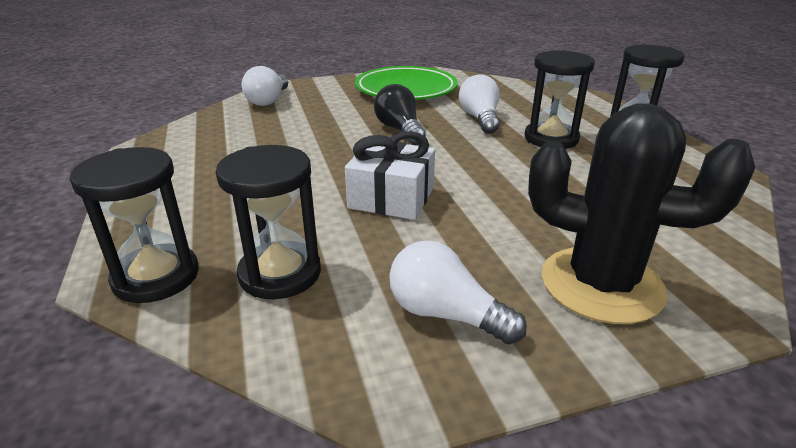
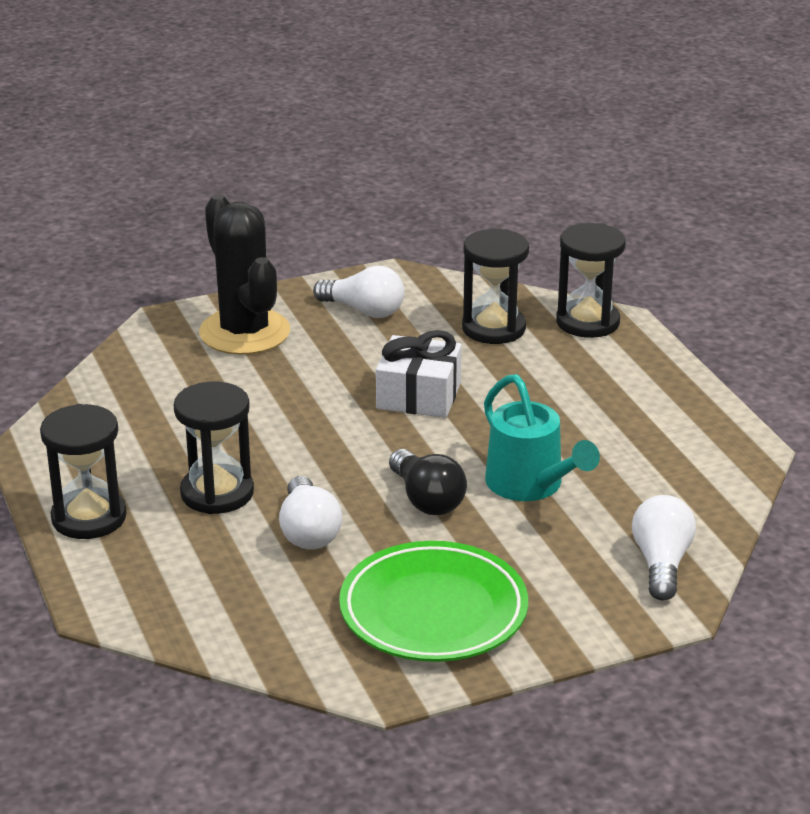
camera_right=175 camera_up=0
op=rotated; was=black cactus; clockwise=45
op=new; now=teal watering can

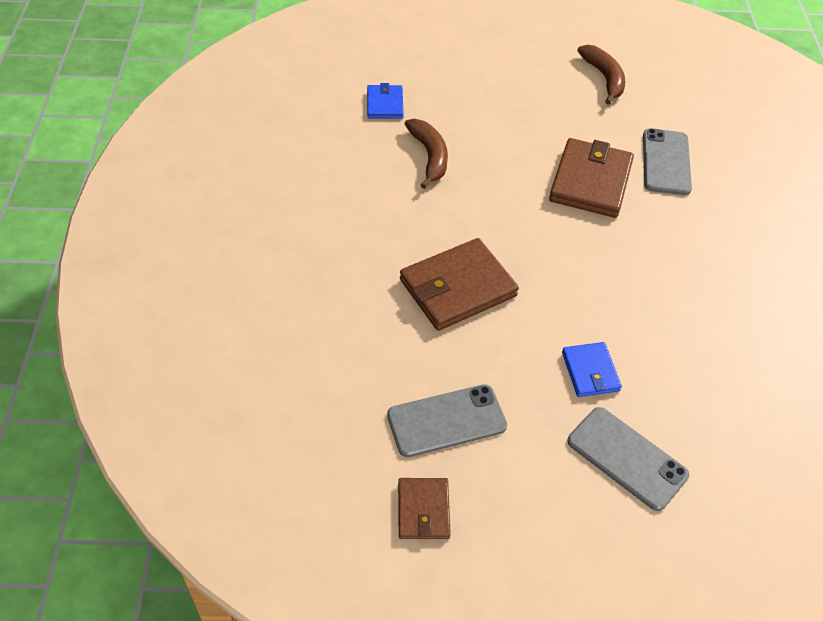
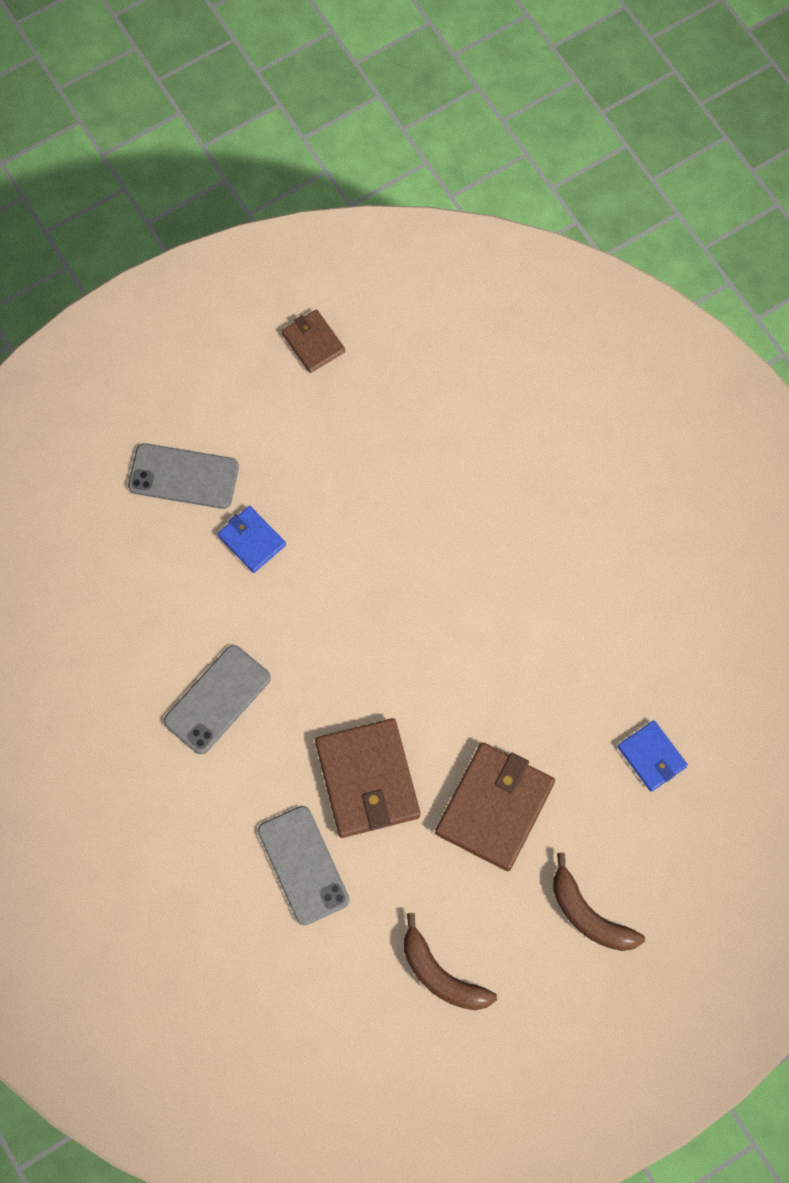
camera_right=150 camera_up=20
op=shifted; was=gray smartphone (no. 1 from left in the first image); now=gray smartphone (no. 2 from left)
op=shifted; was=brown wallet (no. 2 from left in the first image); now=brown wallet (no. 3 from left)
op=shifted; was=brown banana (no. 1 from left in the first image); now=brown banana (no. 2 from left)

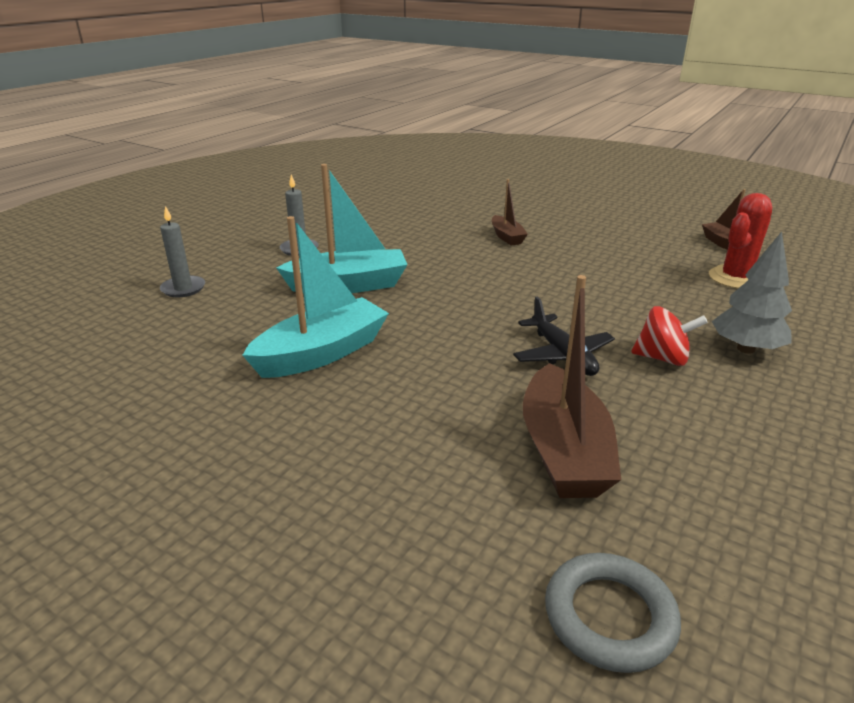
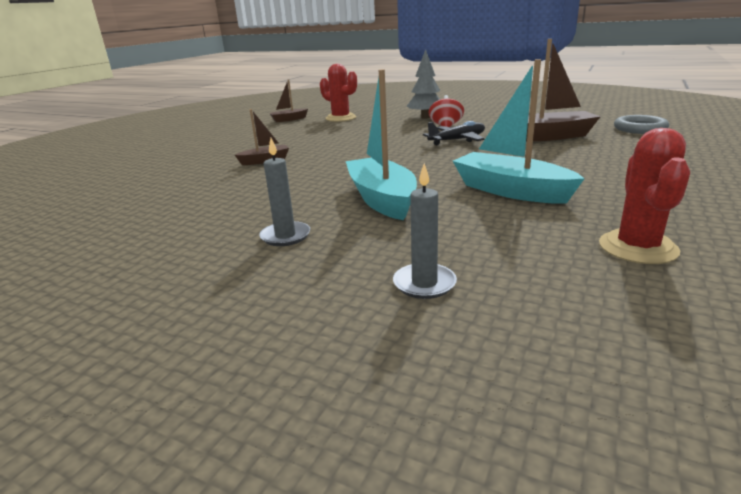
camera_right=-95 camera_up=-5
op=new; now=red cactus (no. 2 from left)

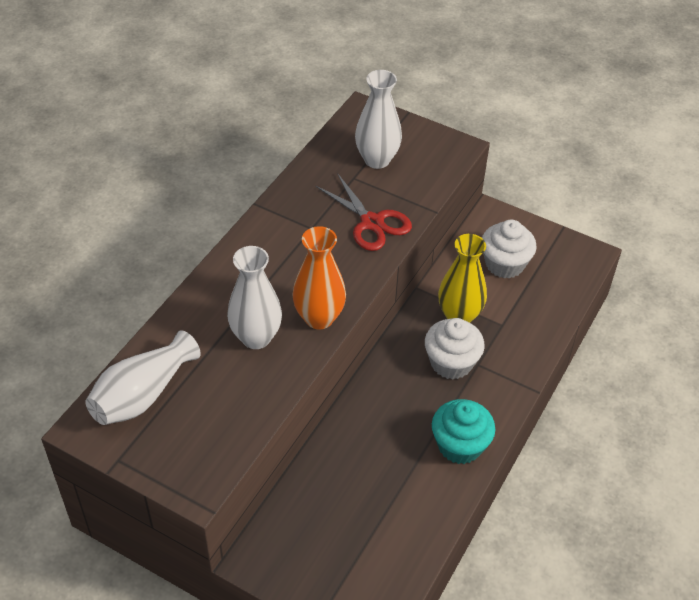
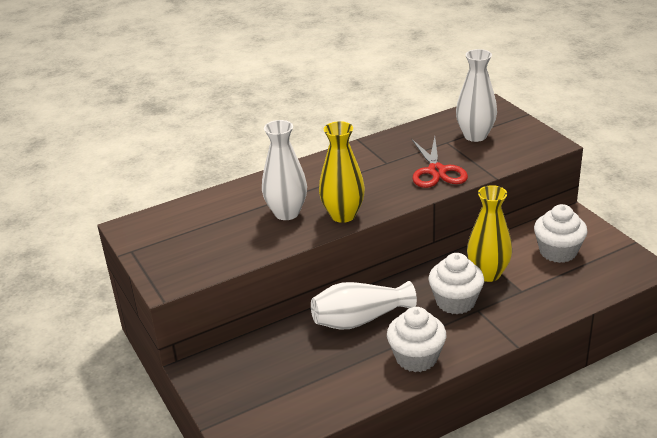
camera_right=35 camera_up=-15
op=shifted; was=pure white flower vase (no. 1 from left in the first image); now=pure white flower vase (no. 2 from left)
op=repainted; was=bright orange flower vase; now=bright yellow flower vase (no. 1 from left)
op=repainted; was=teal muffin; now=pure white muffin (no. 1 from left)

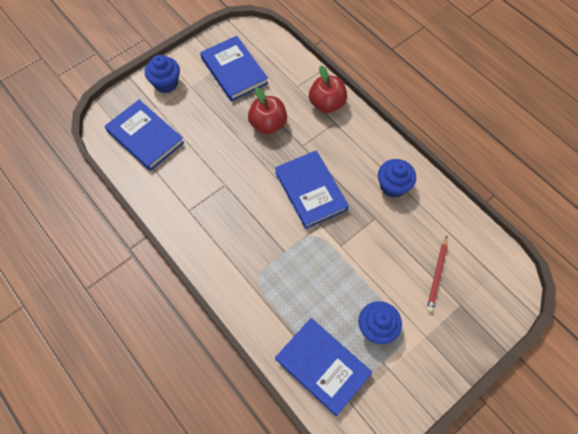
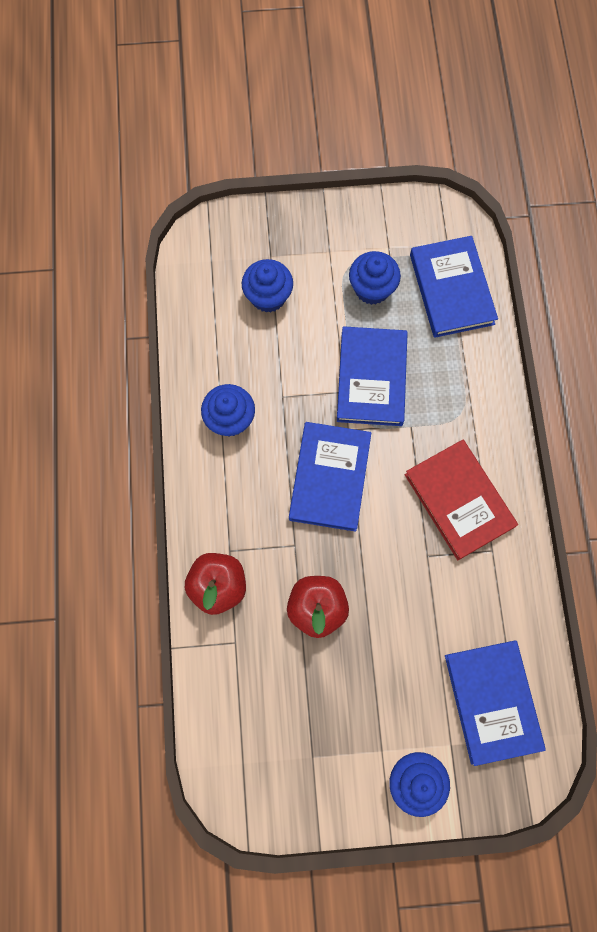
camera_right=-145 camera_up=10
op=swapped; was=red lead pencil; now=blue muffin (no. 2 from left)
op=shifted; was=blue hardback (no. 2 from left)
op=new; now=red hardback

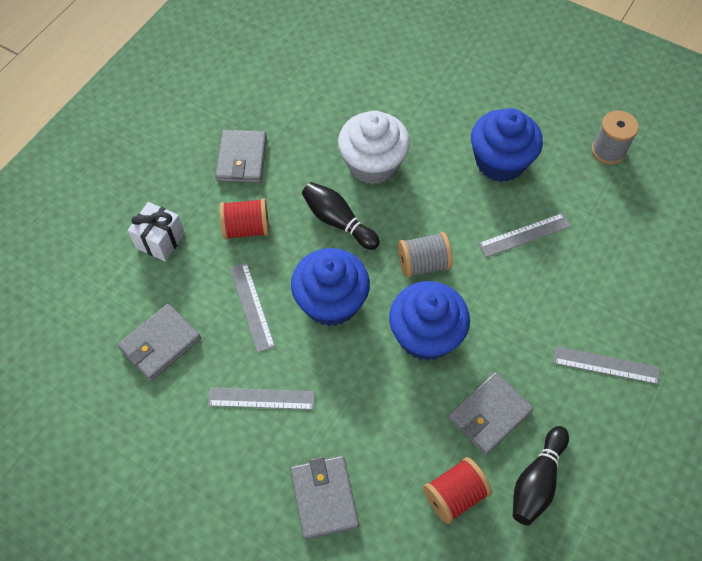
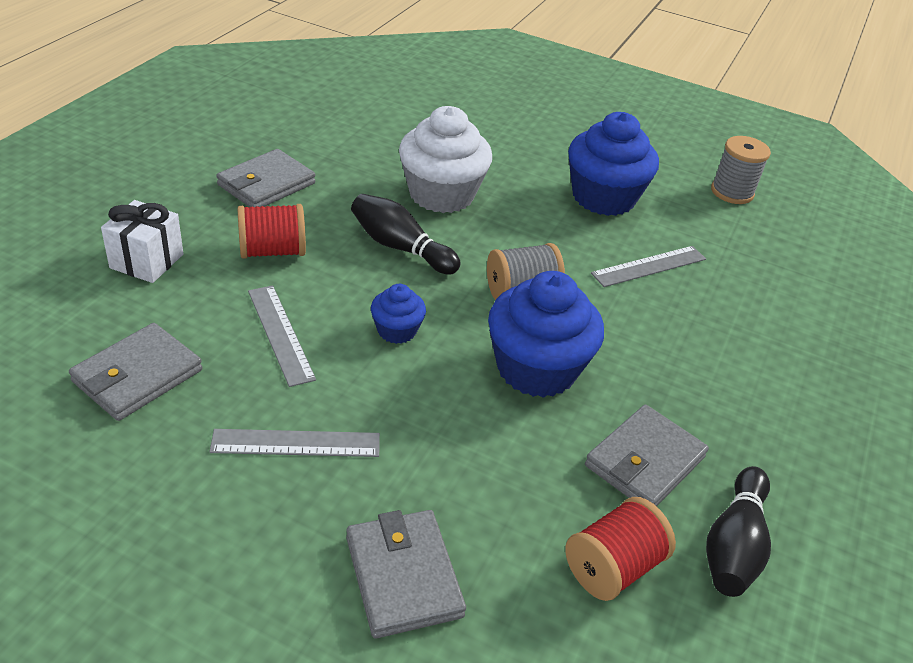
camera_right=-10 camera_up=-20
op=rotated; was=gray wallet (no. 2 from left); clockwise=45
op=scaled; was=blue muffin (no. 1 from left); ratio=0.5
op=gone; was=gray straightedge (no. 4 from left)

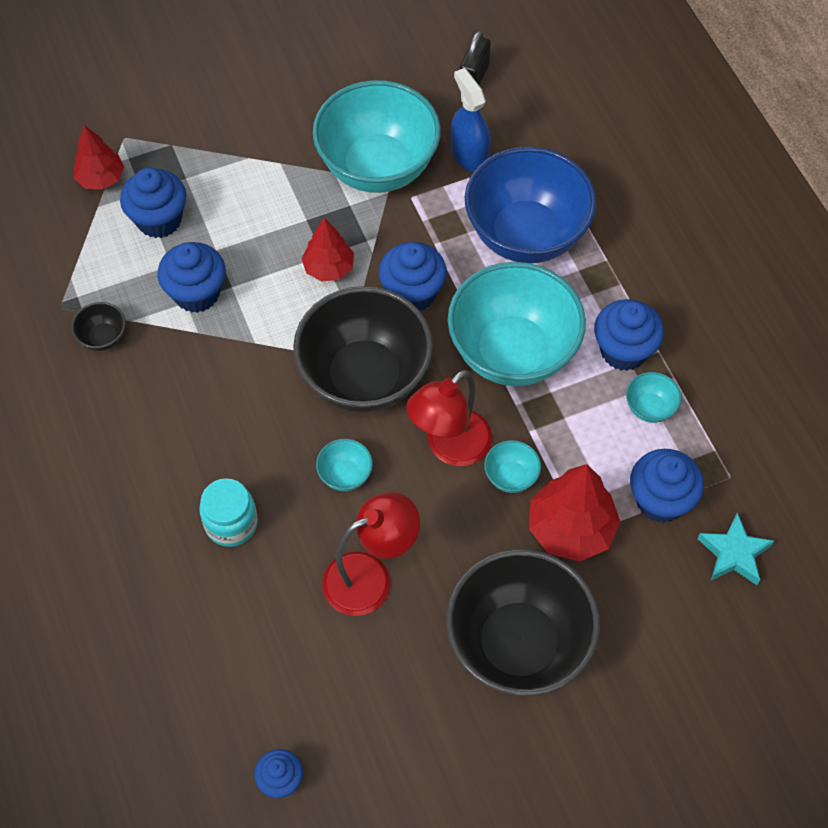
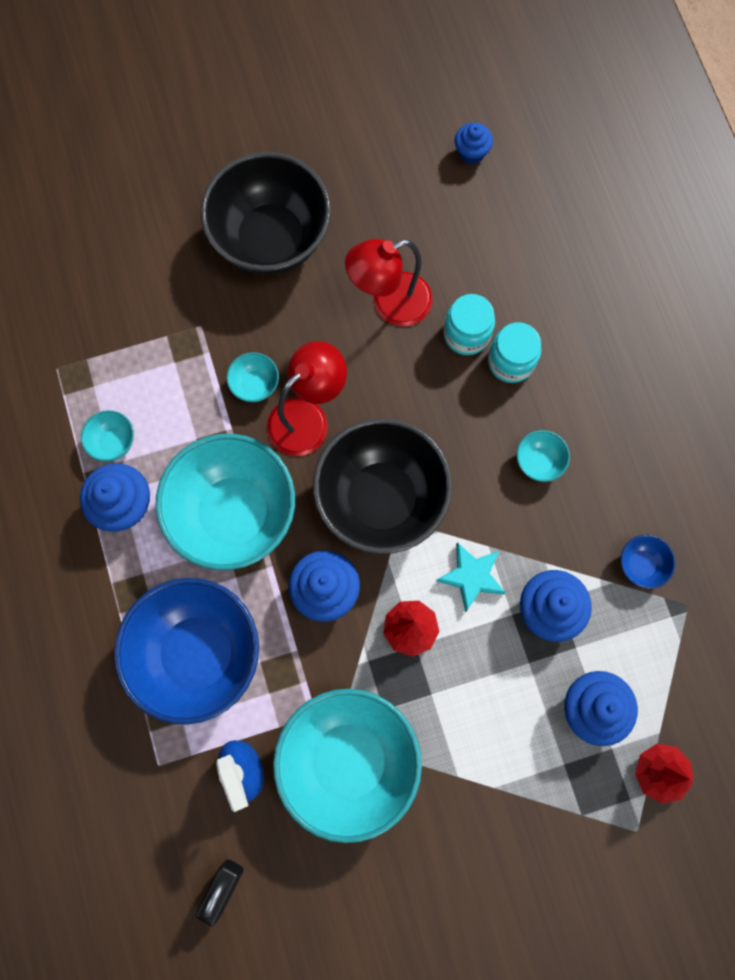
camera_right=-175 camera_up=15
op=shifted; was=teal five-pointed star
op=new; now=teal jar (no. 1 from left)
op=shifted; was=teal deep dish (no. 1 from left in the first image); now=teal deep dish (no. 5 from left)
op=repainted; was=black deep dish (no. 1 from left); now=blue deep dish (no. 2 from left)
op=gone; was=red fir tree (no. 3 from left)
op=gone; was=blue muffin (no. 6 from left)

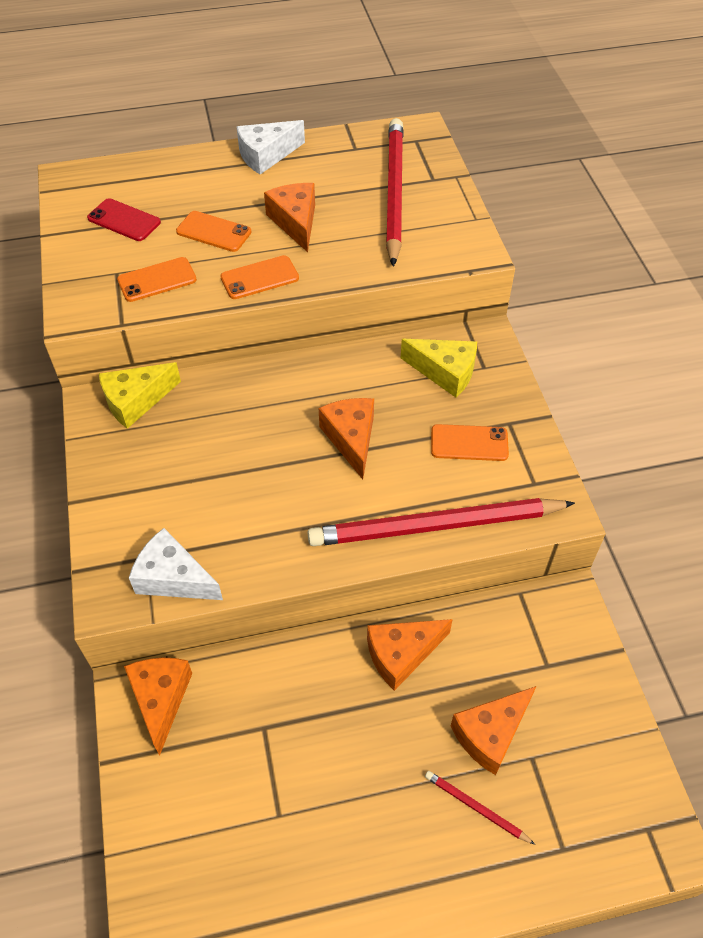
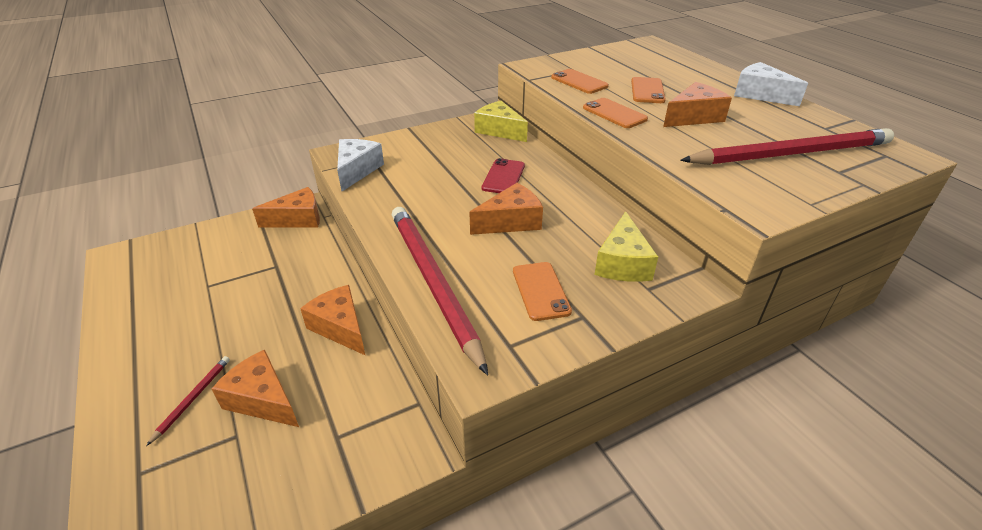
camera_right=75 camera_up=-15
op=shifted; was=red smartphone

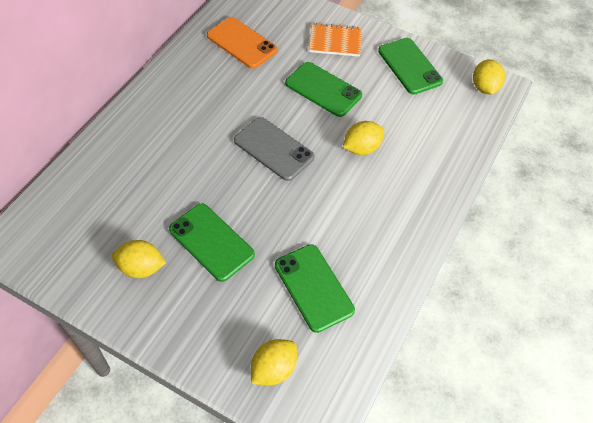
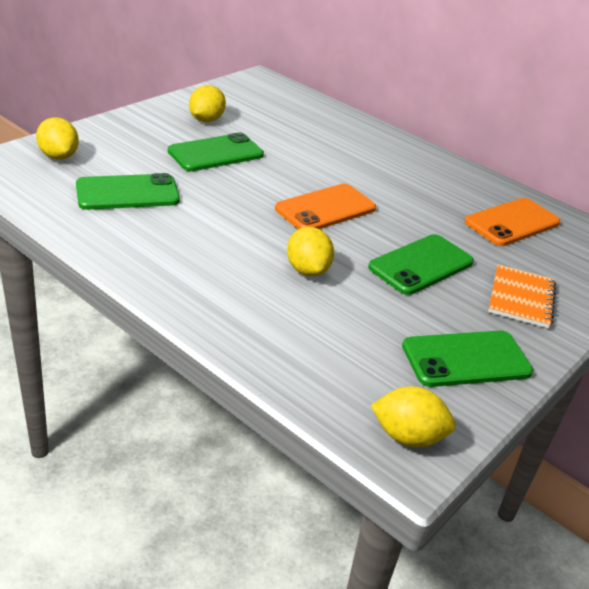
camera_right=100 camera_up=-20
op=repainted; was=gray smartphone; now=bright orange smartphone (no. 1 from left)

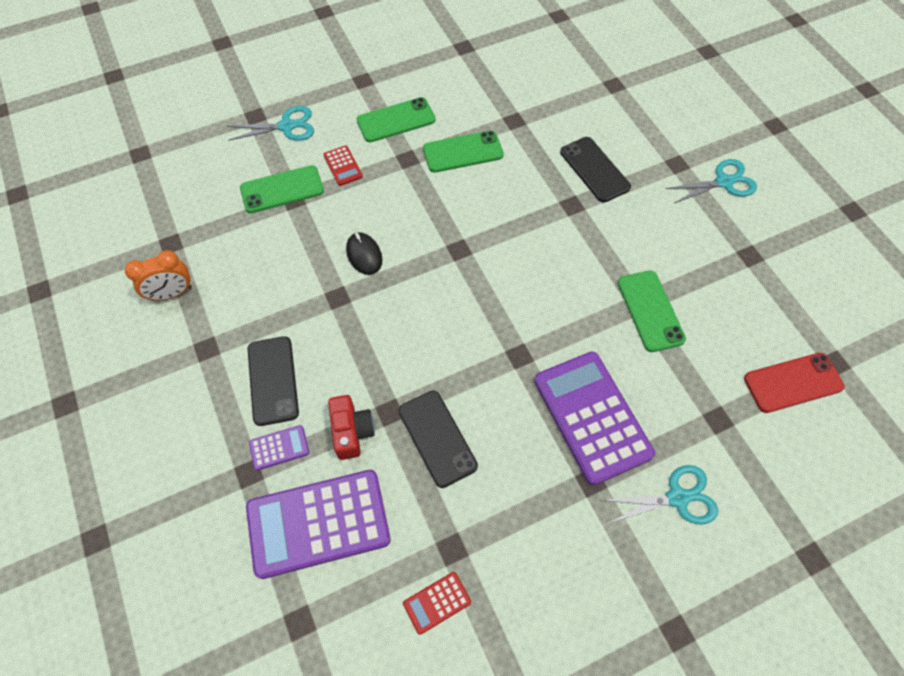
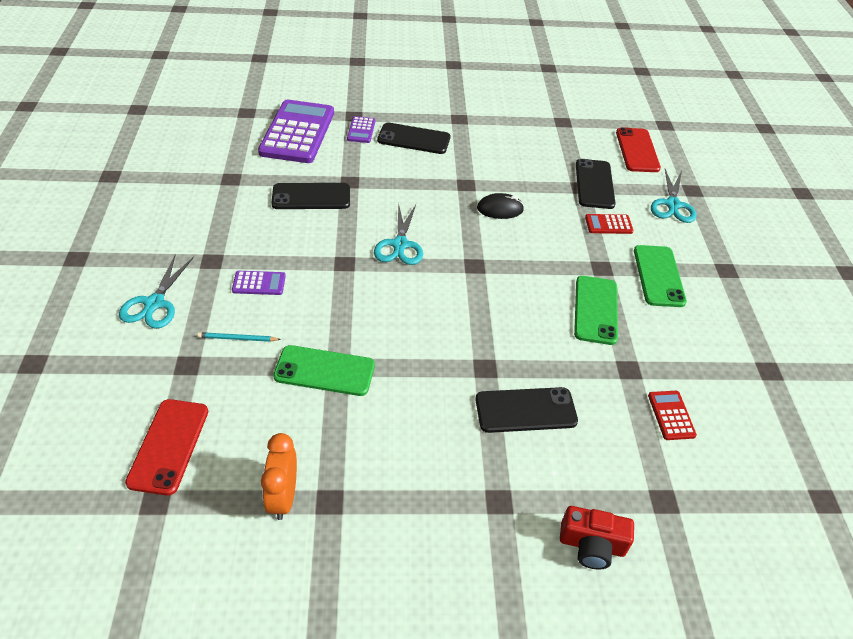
camera_right=110 camera_up=-15
op=new; now=teal lead pencil
op=scaled; was=purple calculator (no. 3 from left in the first image); ratio=0.43
op=shifted; was=bright orange clock
op=shifted; was=teal pair of scissors (no. 3 from left in the first image); now=teal pair of scissors (no. 2 from left)
op=shifted; was=red camera
op=repainted; was=emerald smartphone (no. 1 from left); now=black smartphone (no. 4 from left)
op=new; now=red smartphone (no. 2 from left)
op=shifted; was=red calculator (no. 2 from left)

